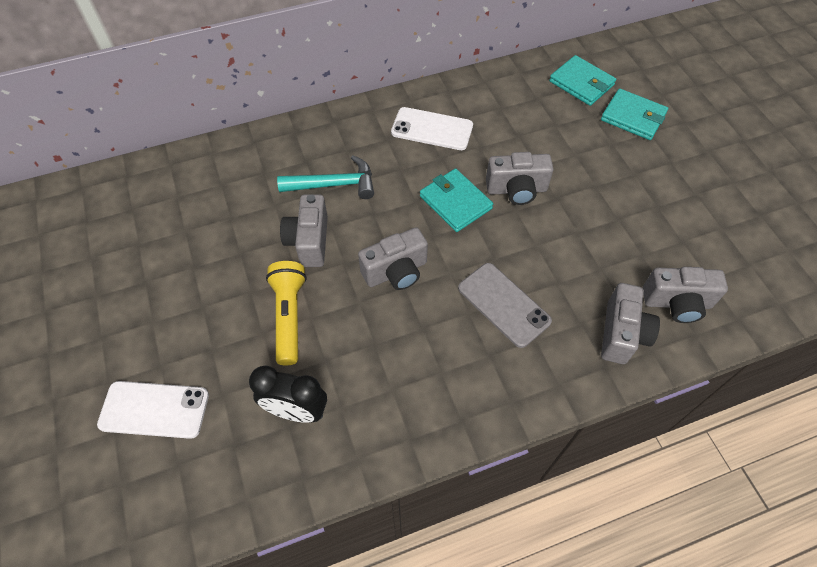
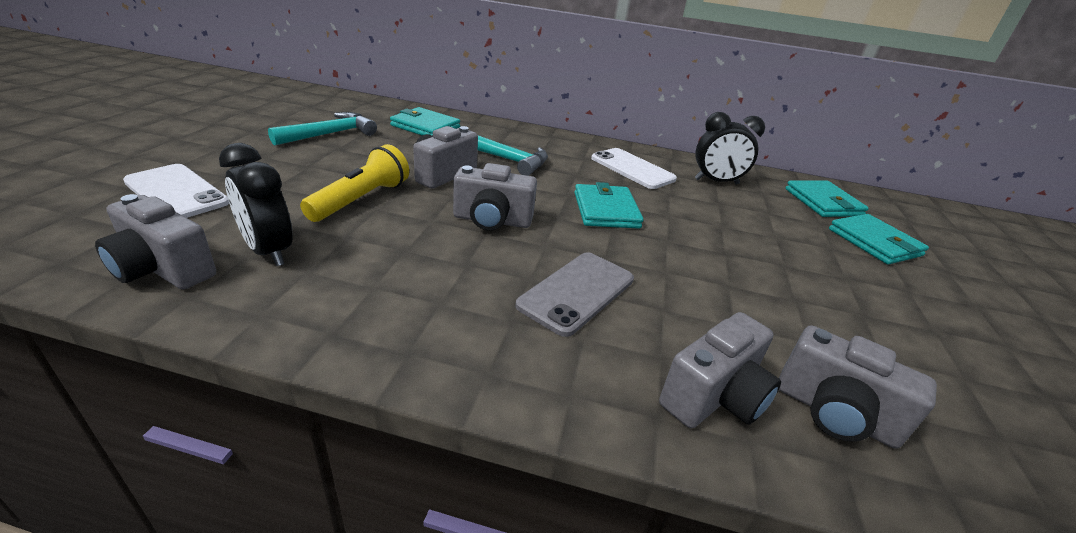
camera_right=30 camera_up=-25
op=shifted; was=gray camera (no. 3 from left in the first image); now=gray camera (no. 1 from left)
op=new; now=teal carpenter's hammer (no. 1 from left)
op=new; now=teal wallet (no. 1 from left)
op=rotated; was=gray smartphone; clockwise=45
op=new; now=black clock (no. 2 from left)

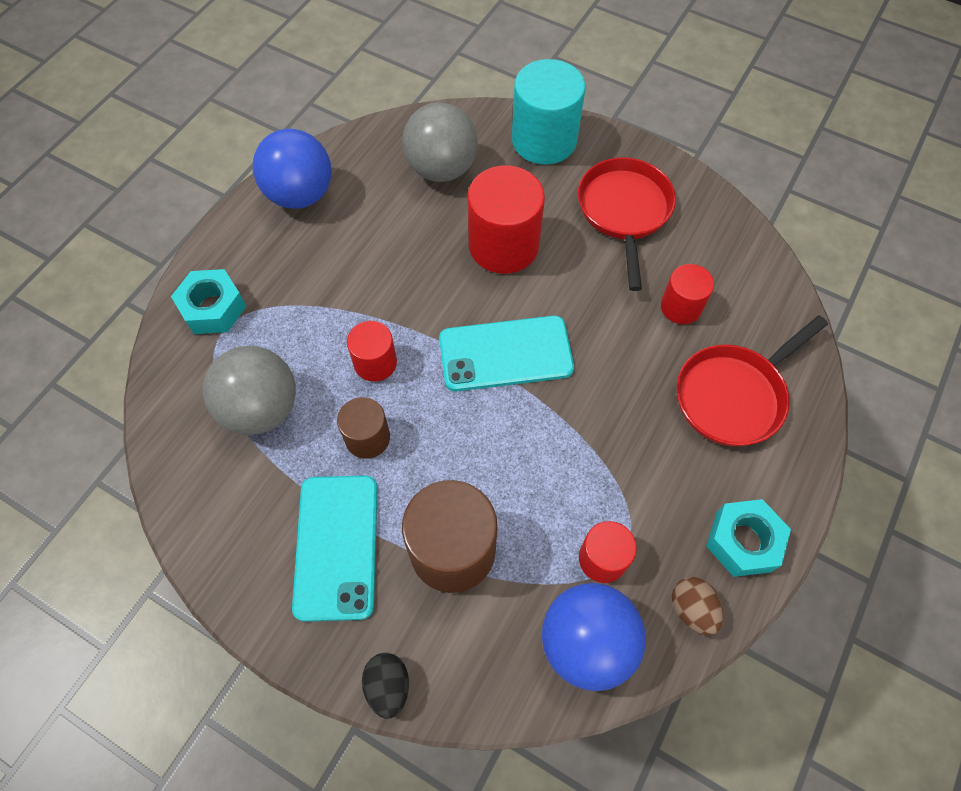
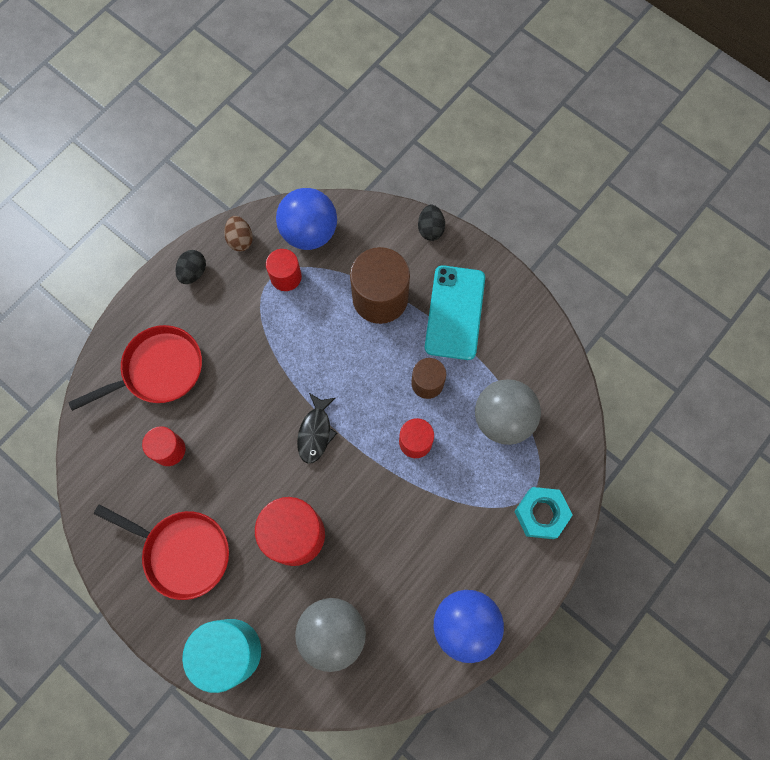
camera_right=-170 camera_up=10
op=rotated; was=red skillet (no. 1 from left in the first image); clockwise=-75
op=swapped; was=teal hexagon nut (no. 2 from left); now=black egg (no. 1 from left)
op=swapped; was=teal smartphone (no. 2 from left); now=black toy fish

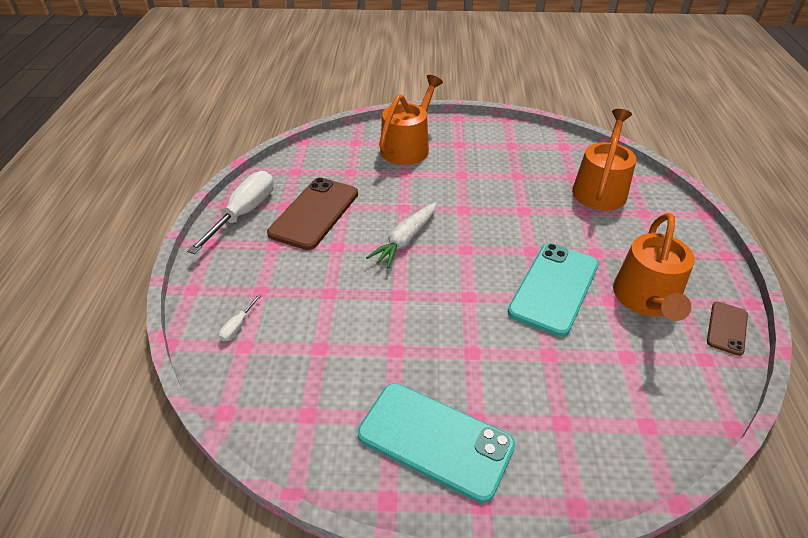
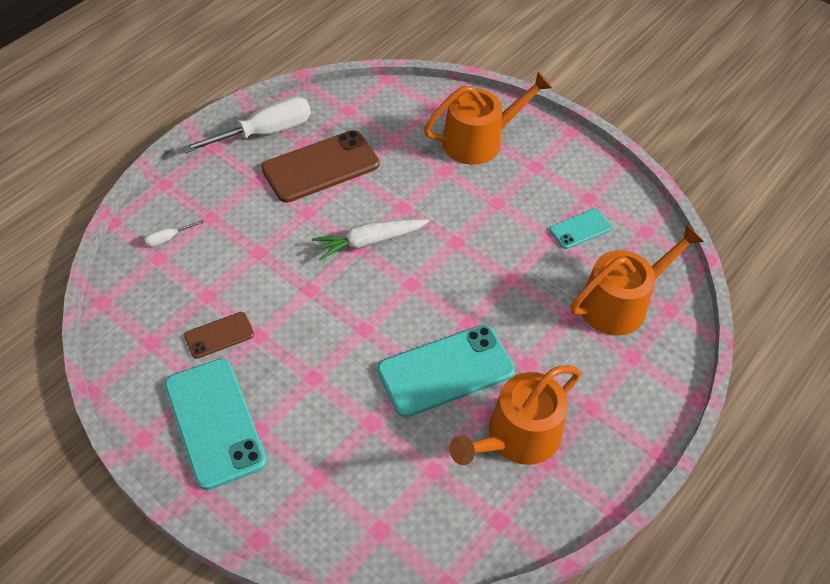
camera_right=35 camera_up=10
op=shifted; was=brown smartphone (no. 2 from left in the first image); now=brown smartphone (no. 1 from left)
op=new; now=teal smartphone (no. 3 from left)

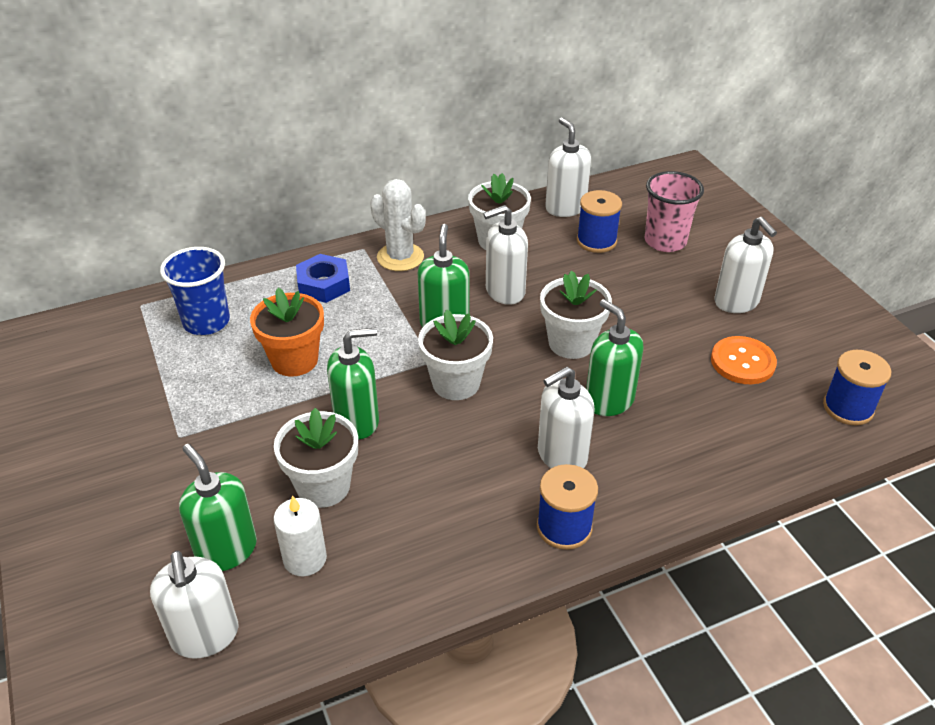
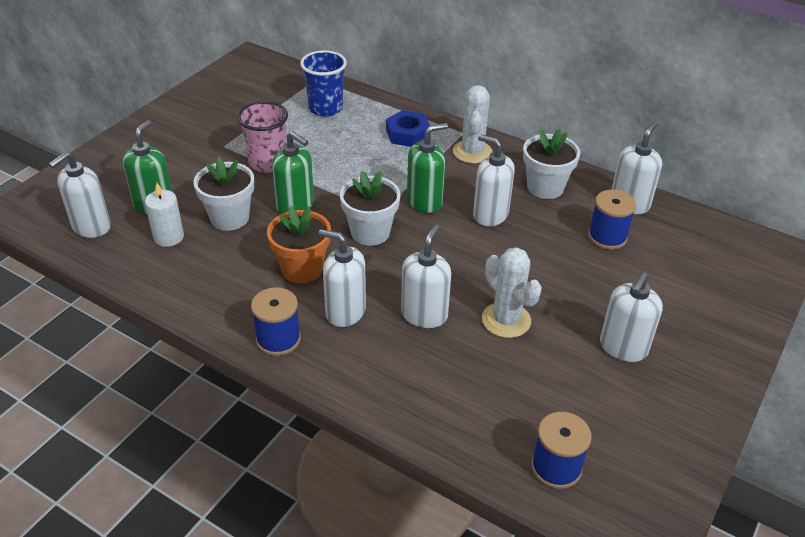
camera_right=55 camera_up=0
op=shifted; was=rose-pink tumbler
op=shifted; was=bright orange plant pot
op=repainted; was=emerald soap dispenser (no. 4 from left); now=pure white soap dispenser (no. 3 from left)
op=new; now=pure white cactus (no. 2 from left)
op=gone; was=pure white plant pot (no. 4 from left)
op=gone; was=bright orange sewing button

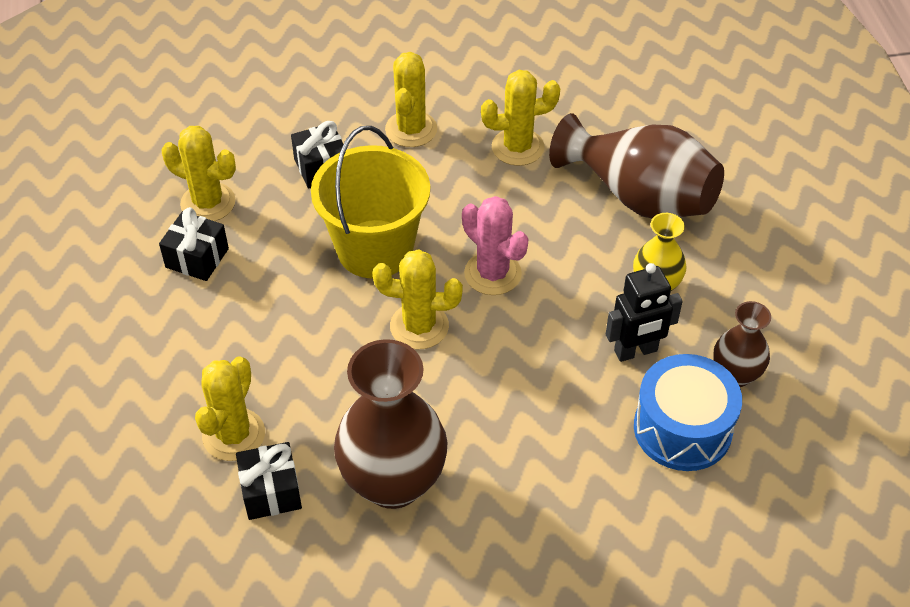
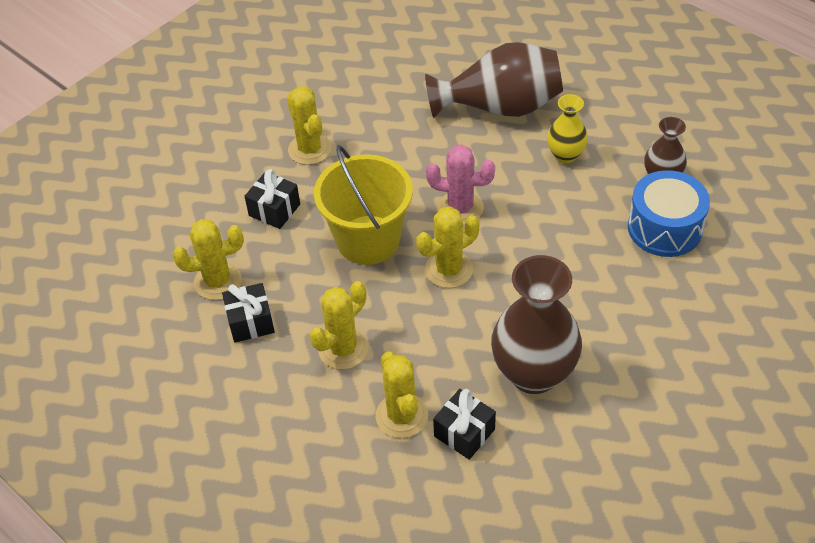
camera_right=-35 camera_up=0
op=shifted; was=bright yellow cactus (no. 5 from left in the first image); now=bright yellow cactus (no. 3 from left)
op=gone; was=black robot figure

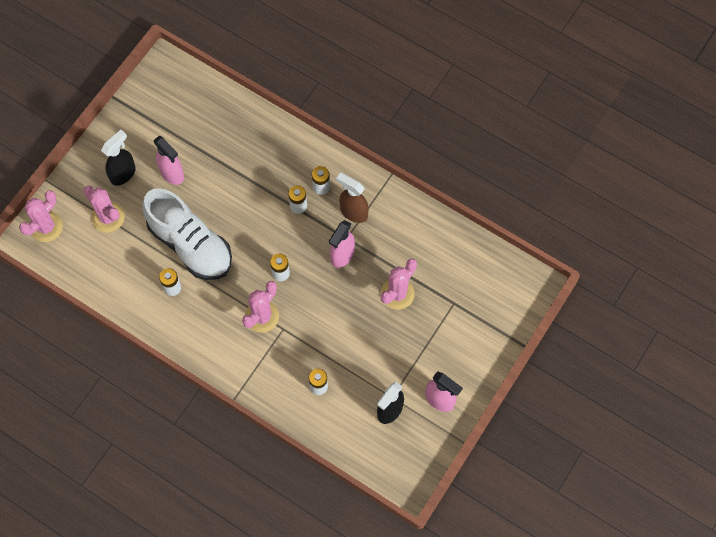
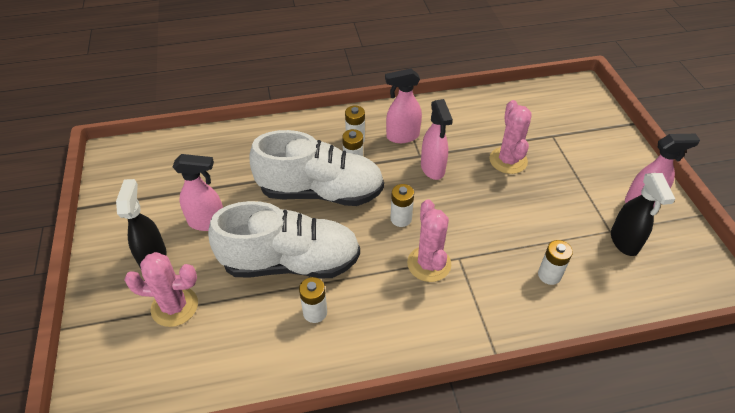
camera_right=-45 camera_up=-20
op=new; now=pure white lace-up shoe (no. 2 from left)
op=repainted; was=brown spray cleaner; now=rose-pink spray cleaner (no. 2 from left)
op=gone; was=rose-pink cactus (no. 1 from left)

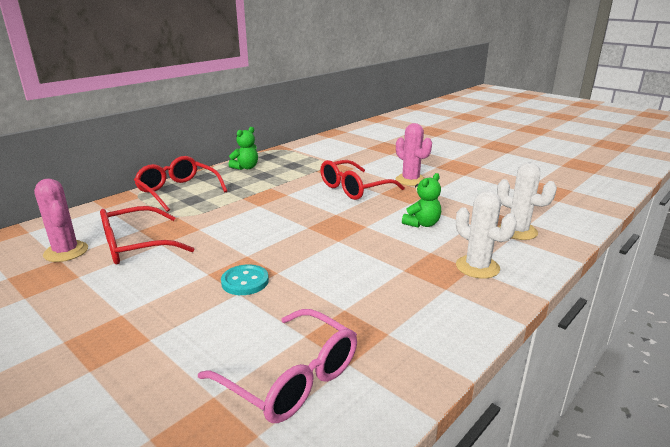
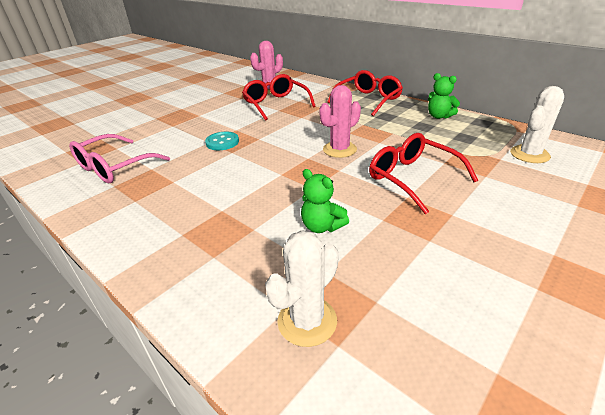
camera_right=90 camera_up=10
op=shifted; was=rose-pink cactus (no. 2 from left)
op=shifted; was=pure white cactus (no. 1 from left in the first image); now=pure white cactus (no. 2 from left)

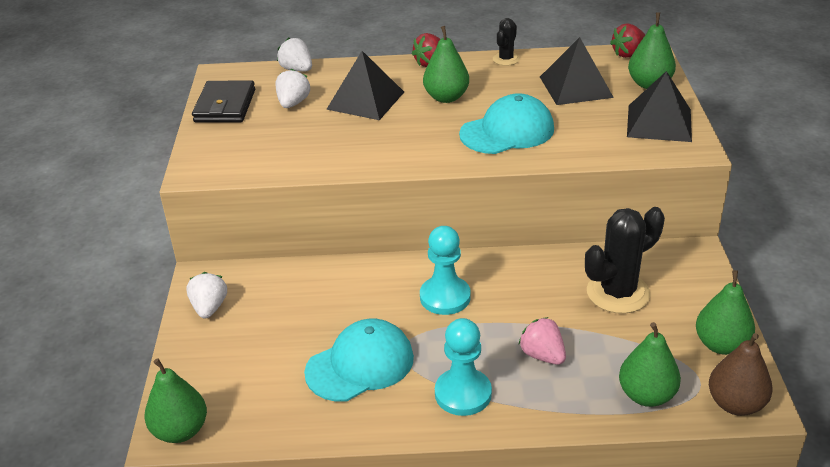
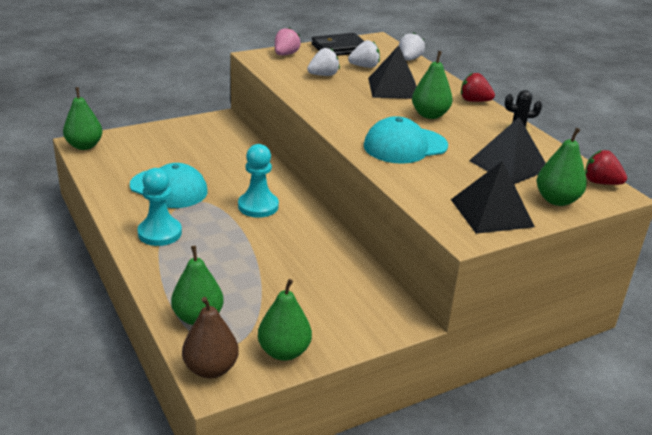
camera_right=60 camera_up=-5
op=shifted; was=rose-pink berry
op=shifted; was=pure white berry (no. 1 from left)
op=rotated; was=teal baseball cap (no. 2 from left); clockwise=120
op=gone; was=black cactus (no. 2 from left)

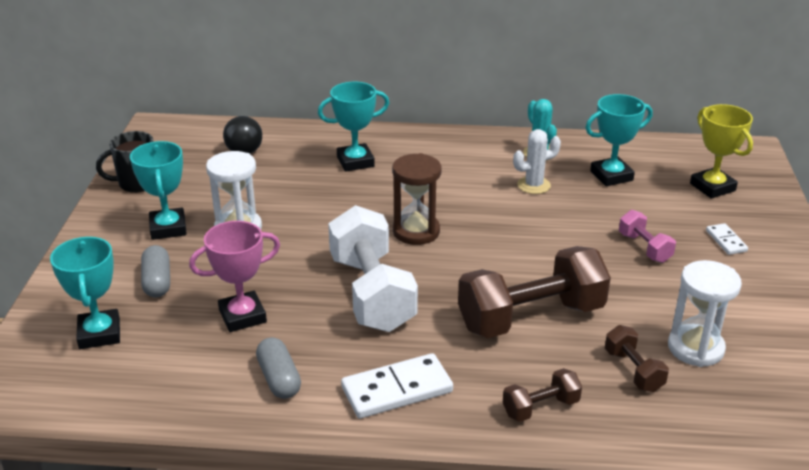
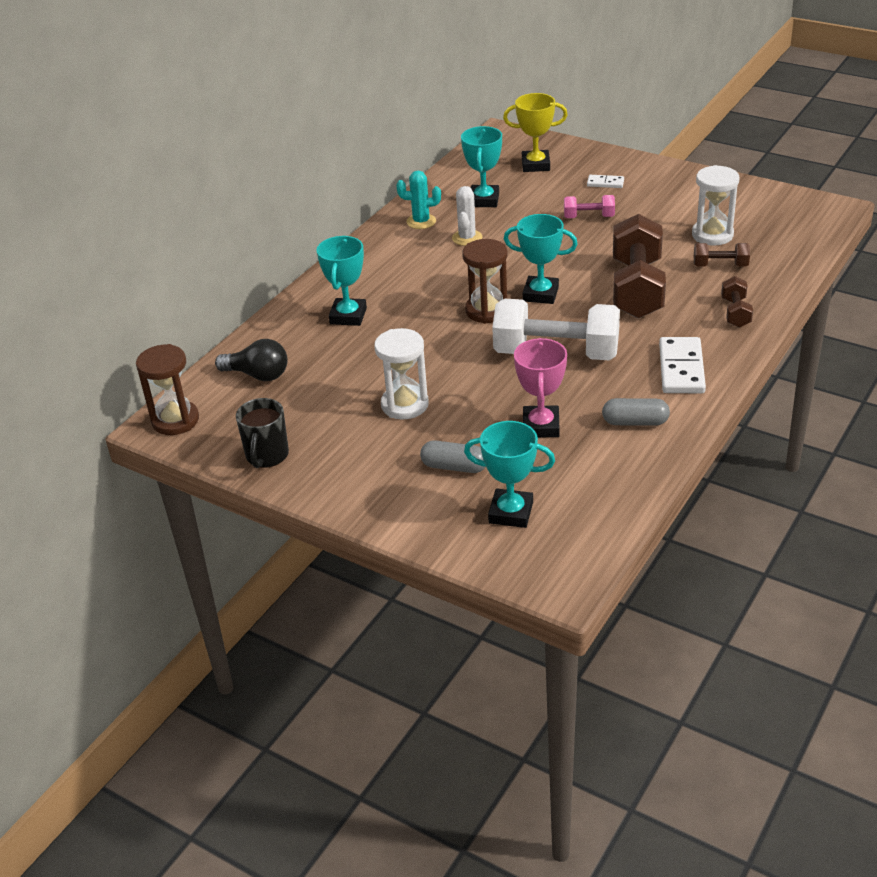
camera_right=-60 camera_up=5
op=new; now=brown sandglass (no. 1 from left)
op=shifted; was=teal trophy (no. 2 from left in the first image); now=teal trophy (no. 4 from left)

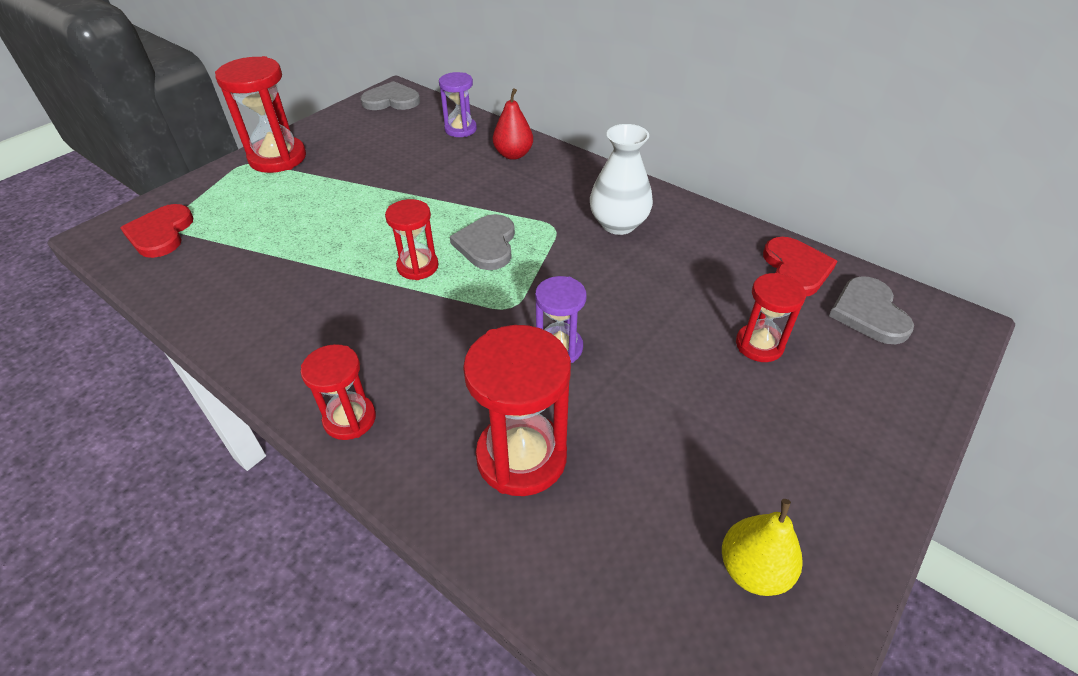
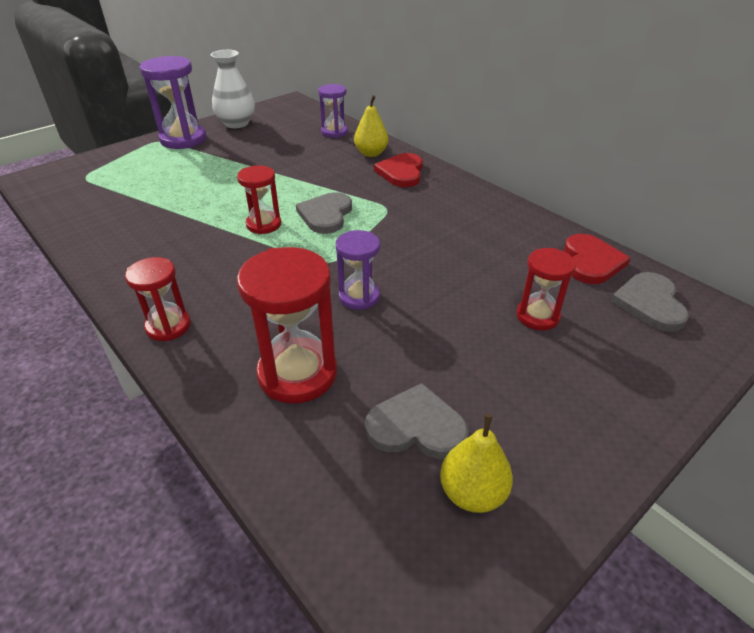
camera_right=10 camera_up=-5
op=repainted; was=red sandglass (no. 1 from left); now=purple sandglass (no. 1 from left)
op=shifted; was=pure white flower vase
op=repainted; was=red toy pear; now=bright yellow toy pear (no. 1 from left)
op=shifted; was=gray heart shape (no. 1 from left in the first image); now=gray heart shape (no. 2 from left)
op=shifted; was=red heart shape (no. 1 from left)

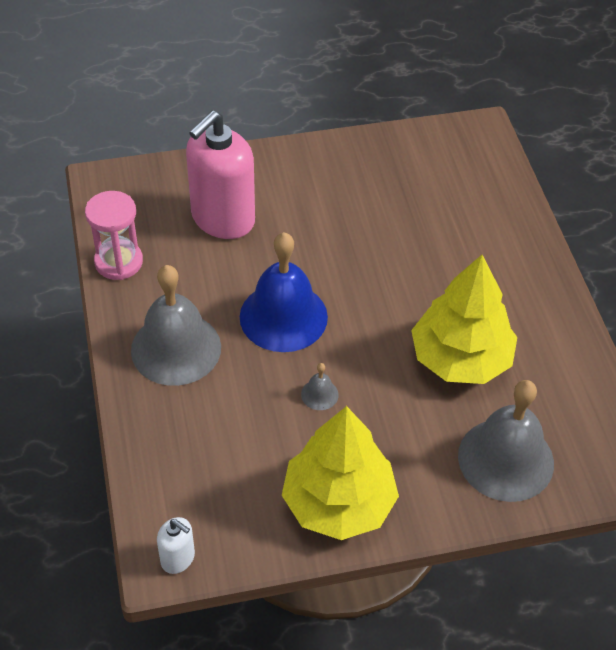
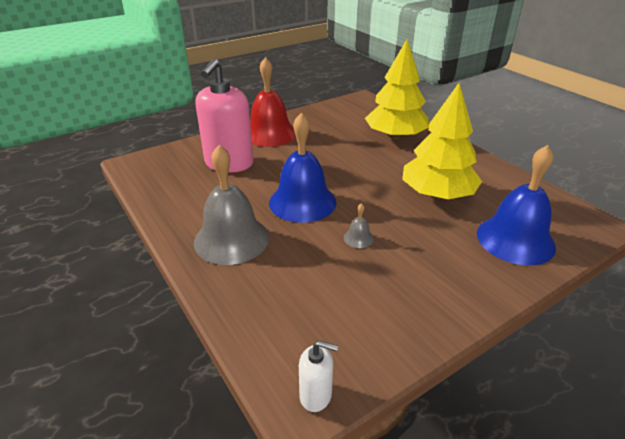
camera_right=-20 camera_up=-15
op=new; now=red bell
op=shifted; was=bright yellow fir tree (no. 1 from left)
op=repainted; was=gray bell (no. 3 from left); now=blue bell (no. 2 from left)
op=gone; was=rose-pink sandglass

